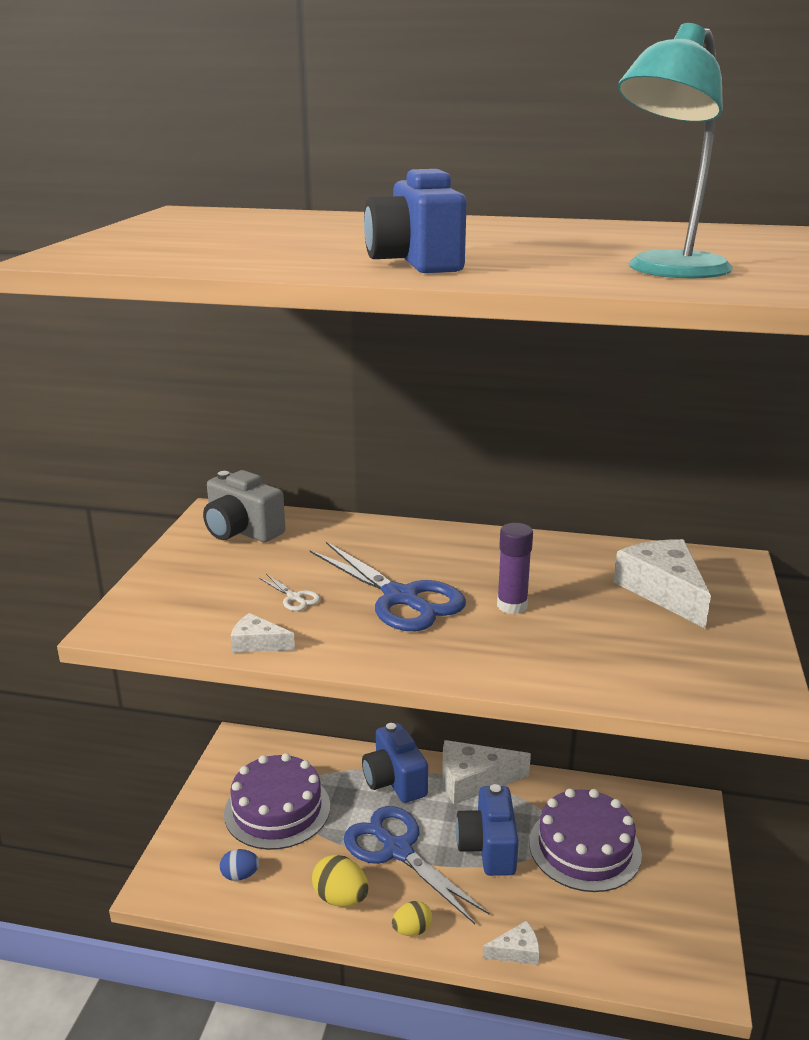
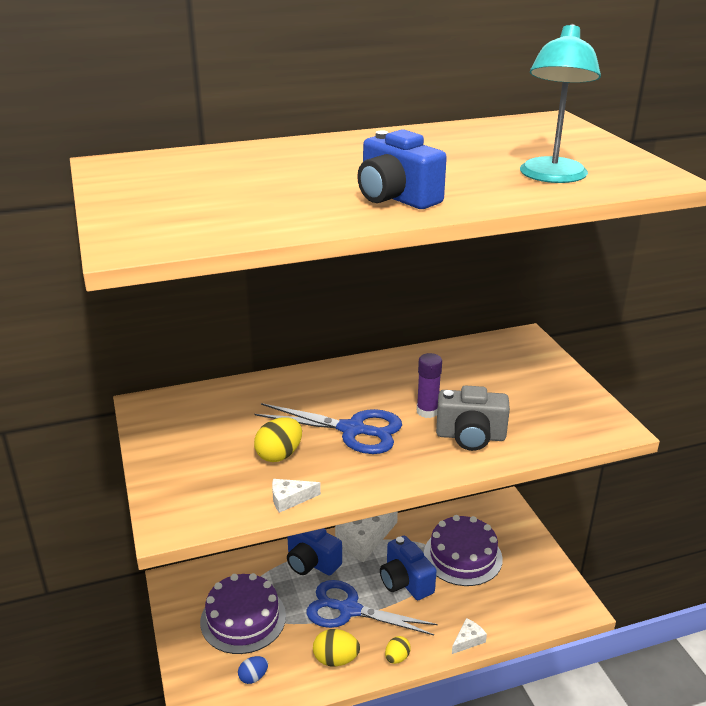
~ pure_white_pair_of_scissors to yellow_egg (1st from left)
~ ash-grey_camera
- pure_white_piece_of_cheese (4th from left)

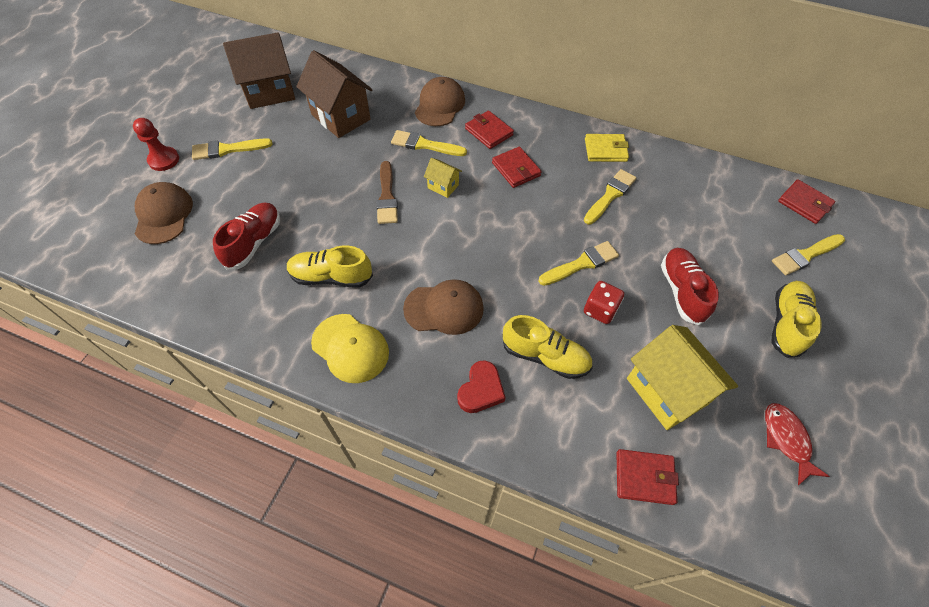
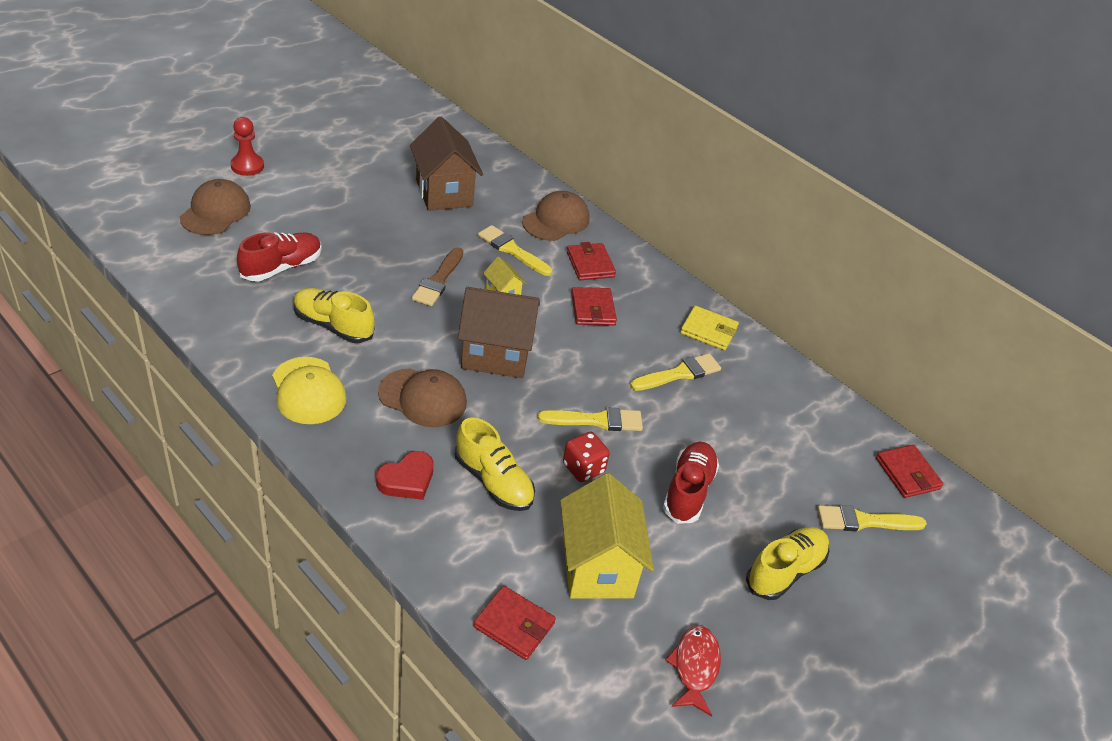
~ russet_house (1st from left in the first image) to russet_house (2nd from left)
- yellow_brush (1st from left)

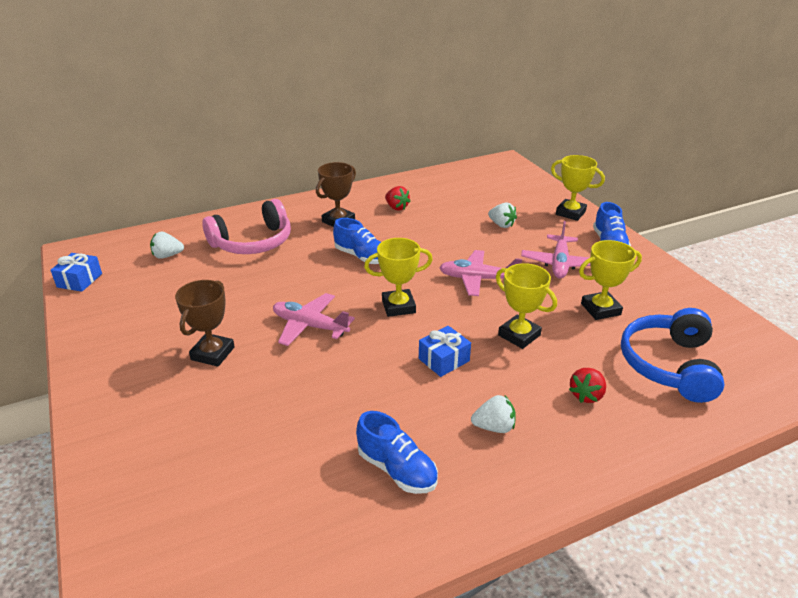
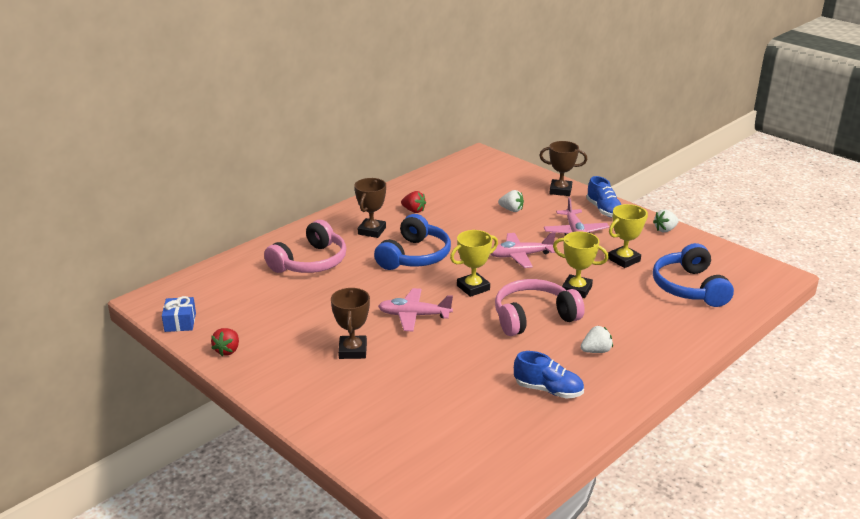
~ red_berry (2nd from left in the first image) to red_berry (1st from left)
~ blue_sneaker (1st from left) to blue_headphones (1st from left)
~ blue_gift (2nd from left) to rosy_headphones (2nd from left)
~ yellow_award_cup (3rd from left) to russet_award_cup (3rd from left)
~ pure_white_berry (1st from left in the first image) to pure_white_berry (3rd from left)

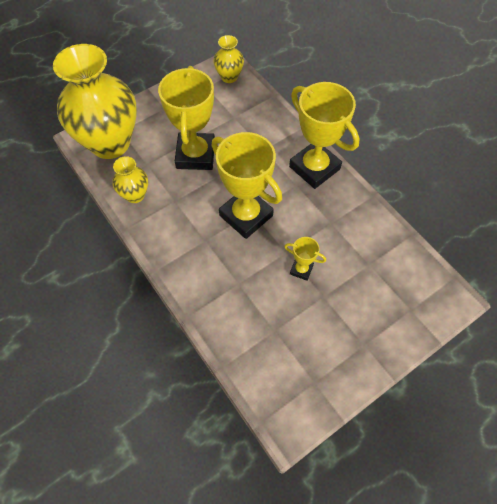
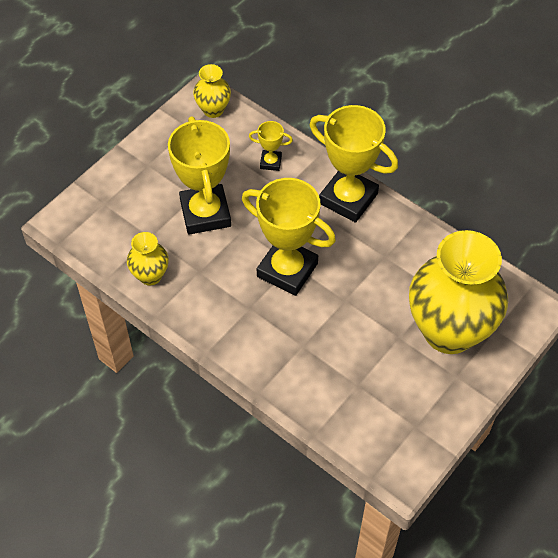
~ yellow_award_cup (3rd from left in the first image) to yellow_award_cup (2nd from left)
~ yellow_flower_vase (1st from left in the first image) to yellow_flower_vase (3rd from left)

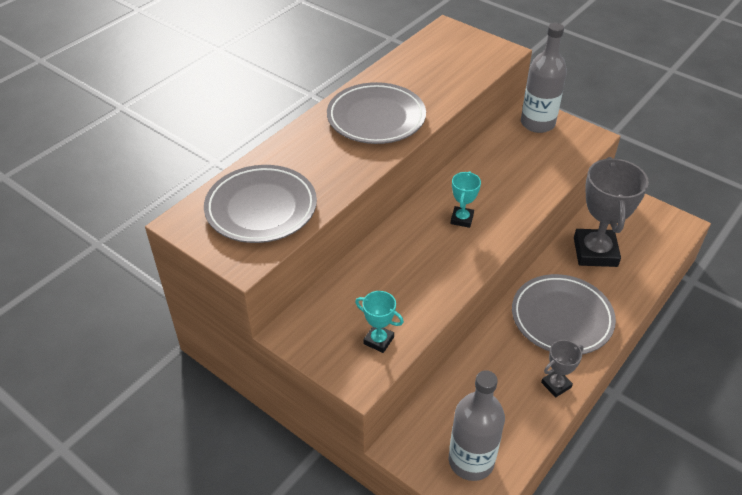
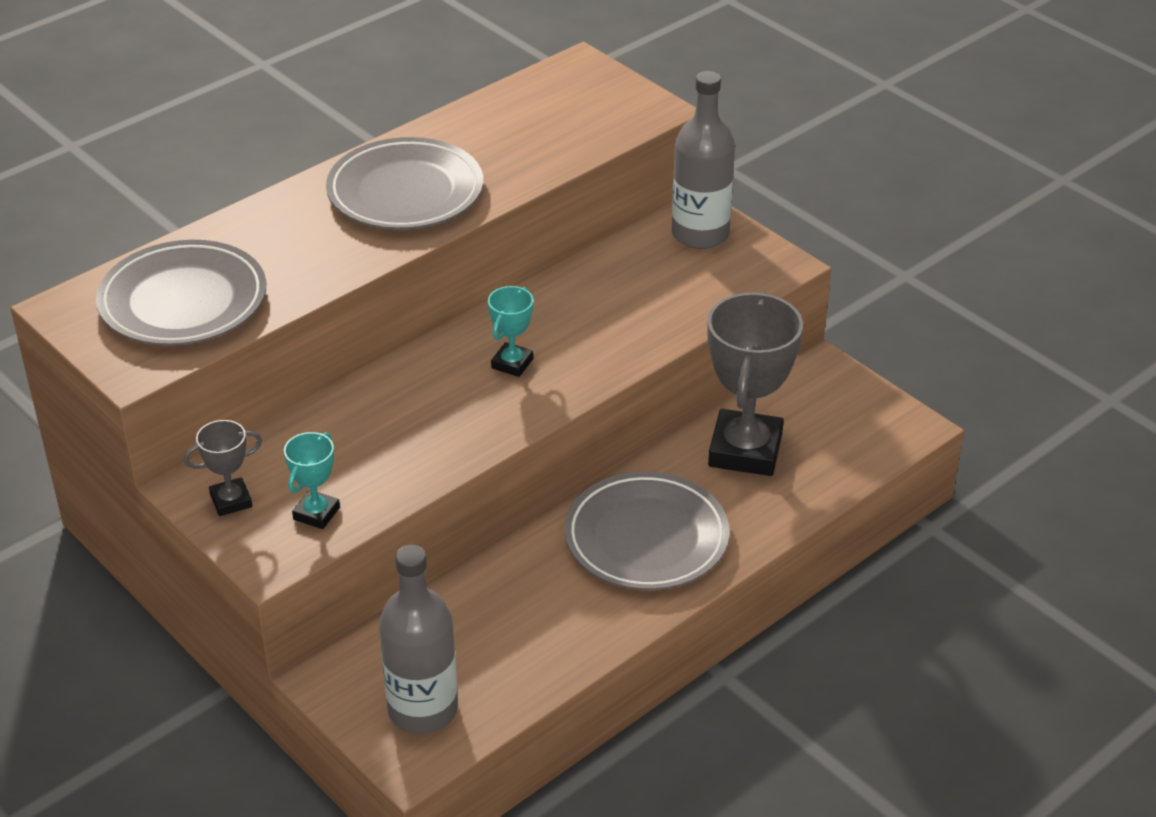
~ ash-grey_award_cup (1st from left)
~ teal_award_cup (1st from left) 75 degrees clockwise

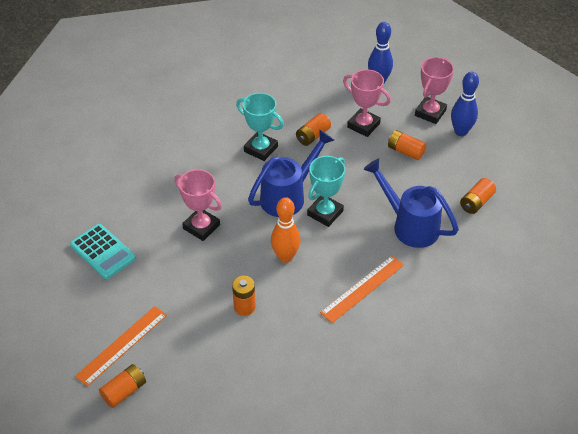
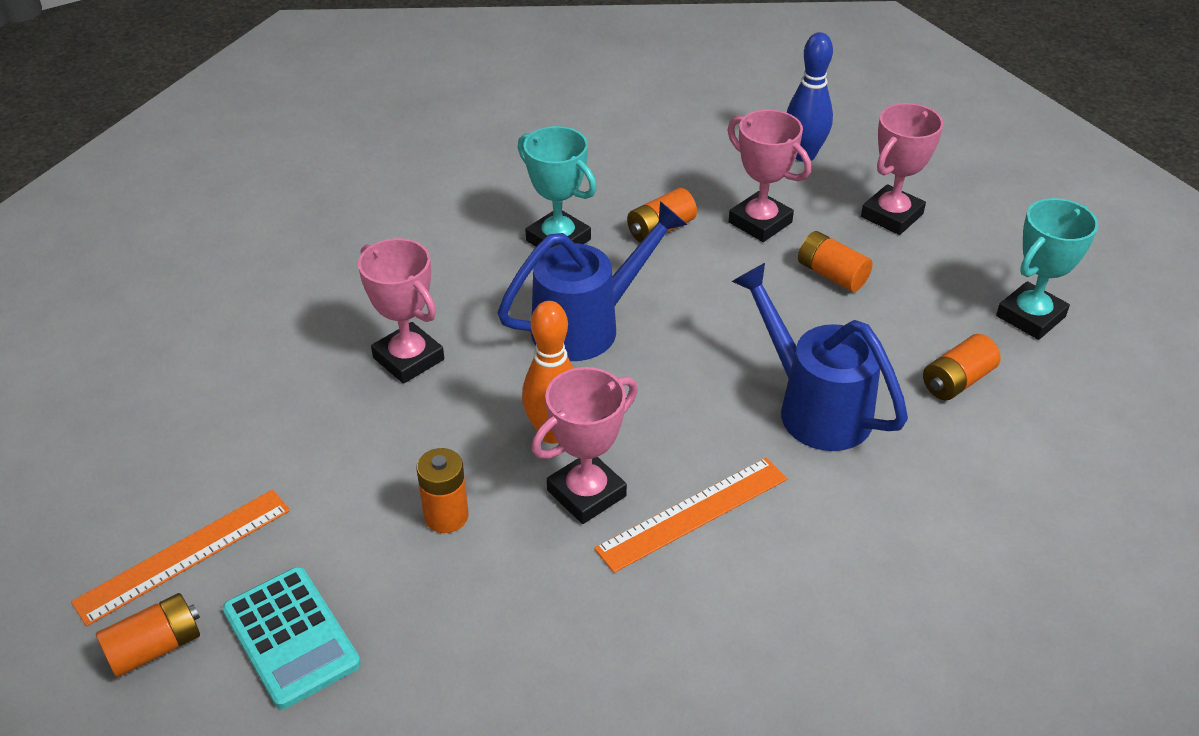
~ teal_pocket_calculator
+ rosy_award_cup (2nd from left)
~ teal_award_cup (2nd from left)
- blue_skittle (2nd from left)

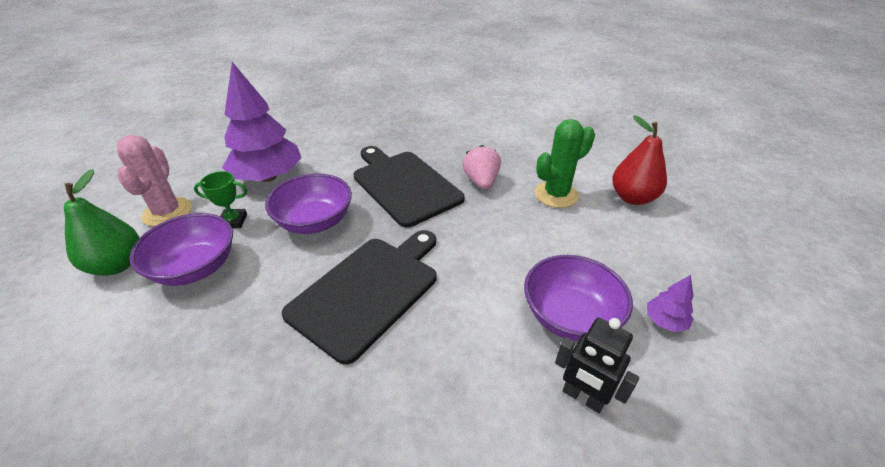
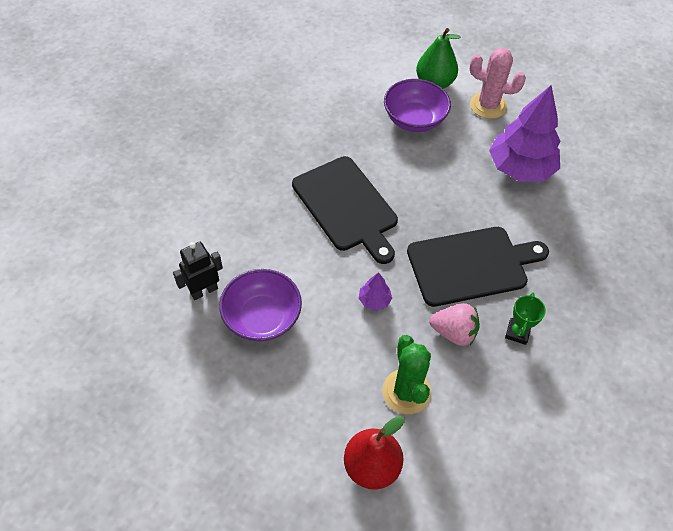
~ royal_purple_fir_tree (2nd from left in the first image) to royal_purple_fir_tree (1st from left)
~ leaf-green_award_cup
- royal_purple_deep_dish (2nd from left)

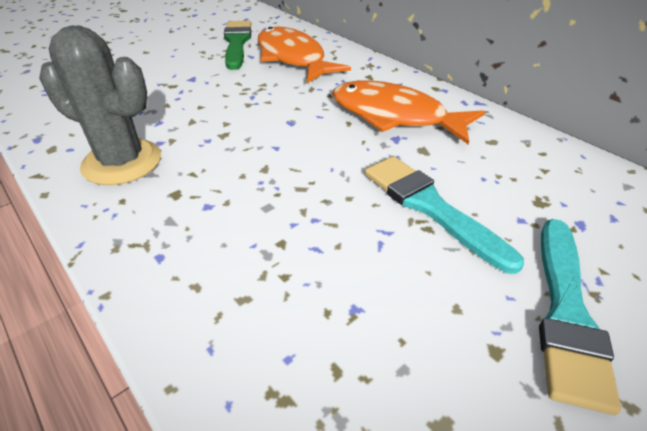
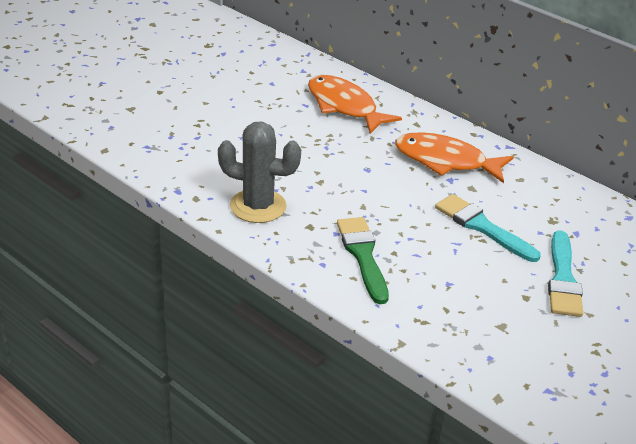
~ leaf-green_brush

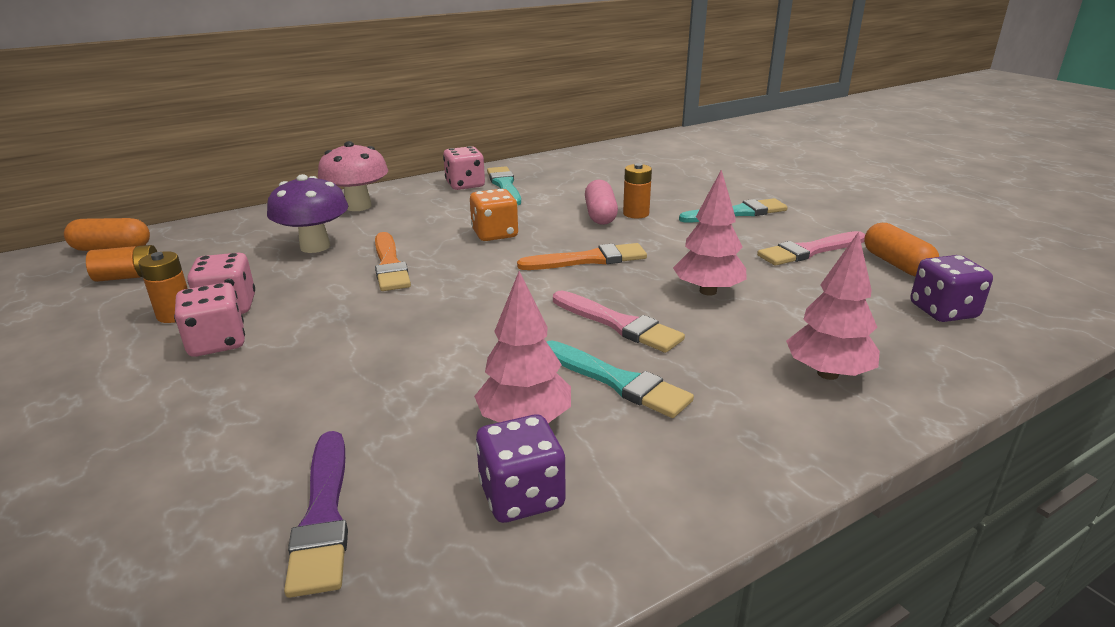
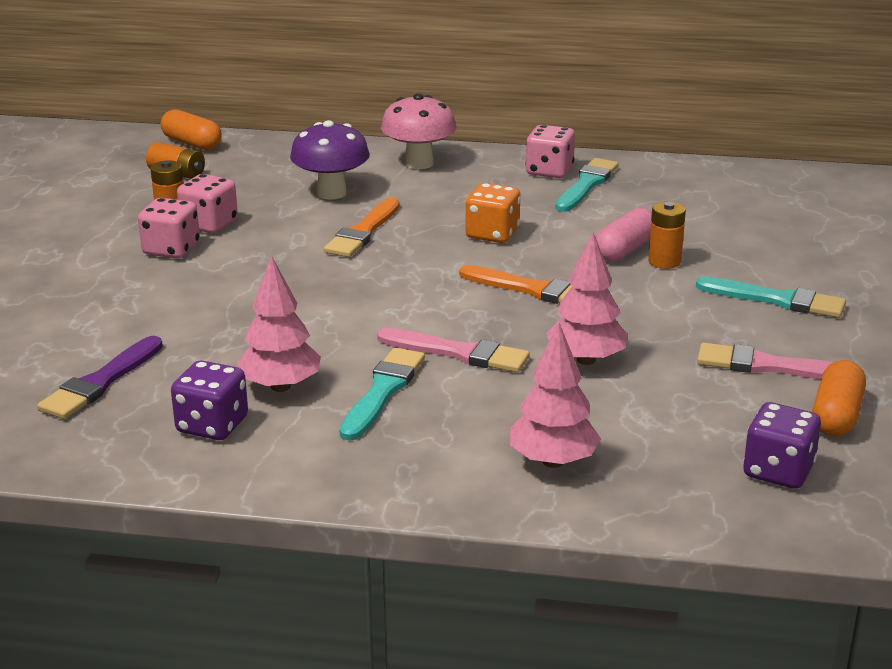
~ teal_brush (2nd from left in the first image) 150 degrees counterclockwise
~ rosy_brush (1st from left) 60 degrees counterclockwise

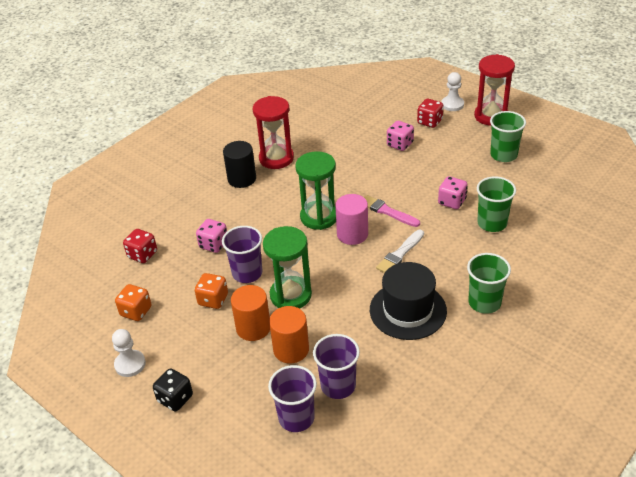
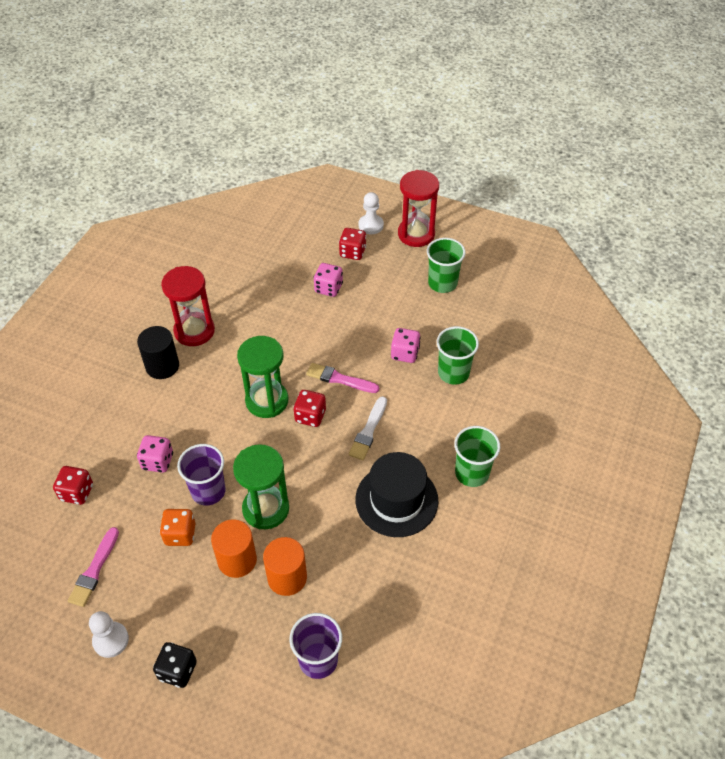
~ bright_orange_game_die (1st from left) to rosy_brush (1st from left)
~ rosy_solid_cylinder to red_game_die (2nd from left)
- royal_purple_beaker (3rd from left)

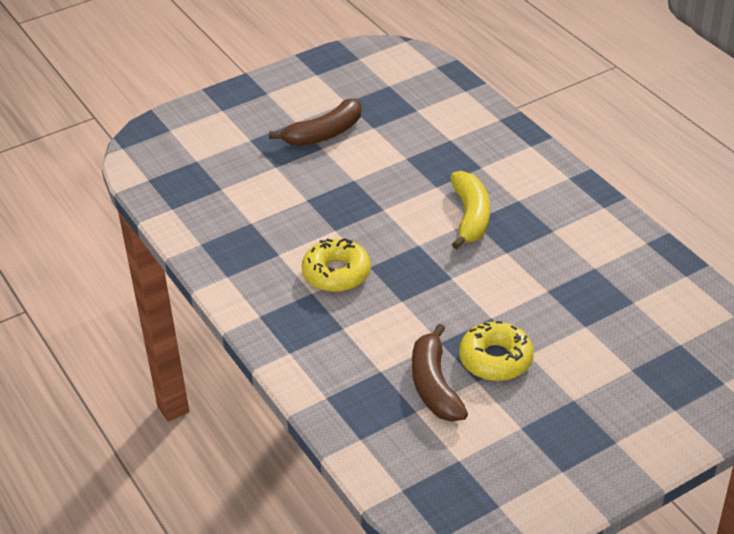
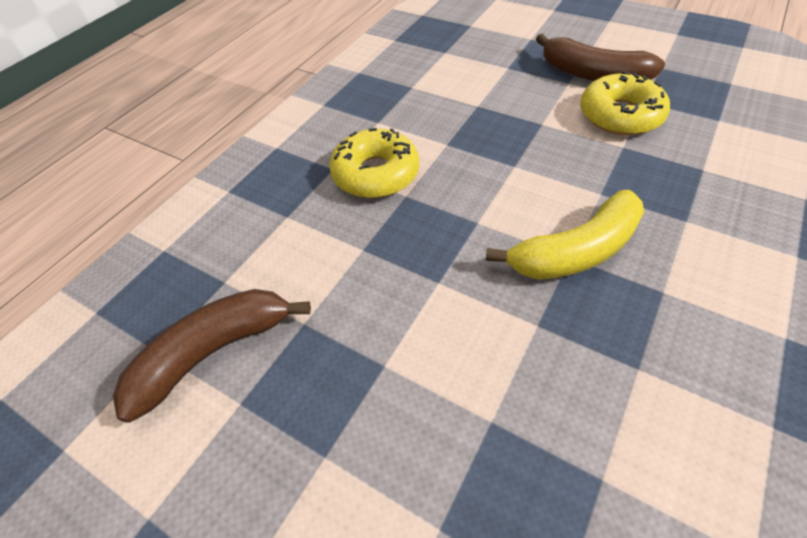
~ yellow_donut (2nd from left)

